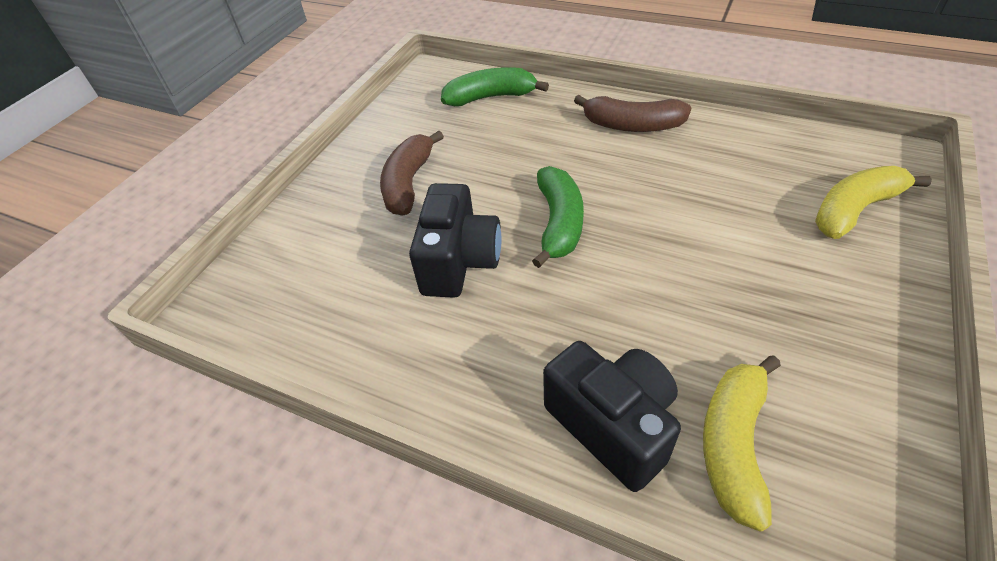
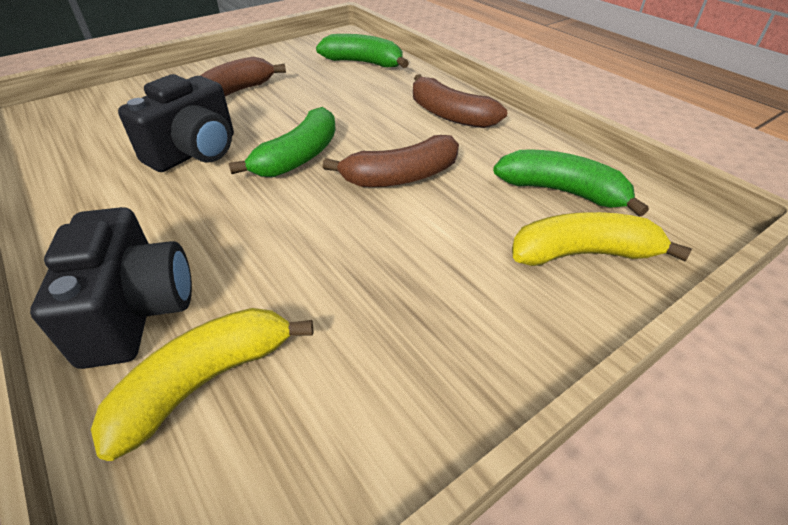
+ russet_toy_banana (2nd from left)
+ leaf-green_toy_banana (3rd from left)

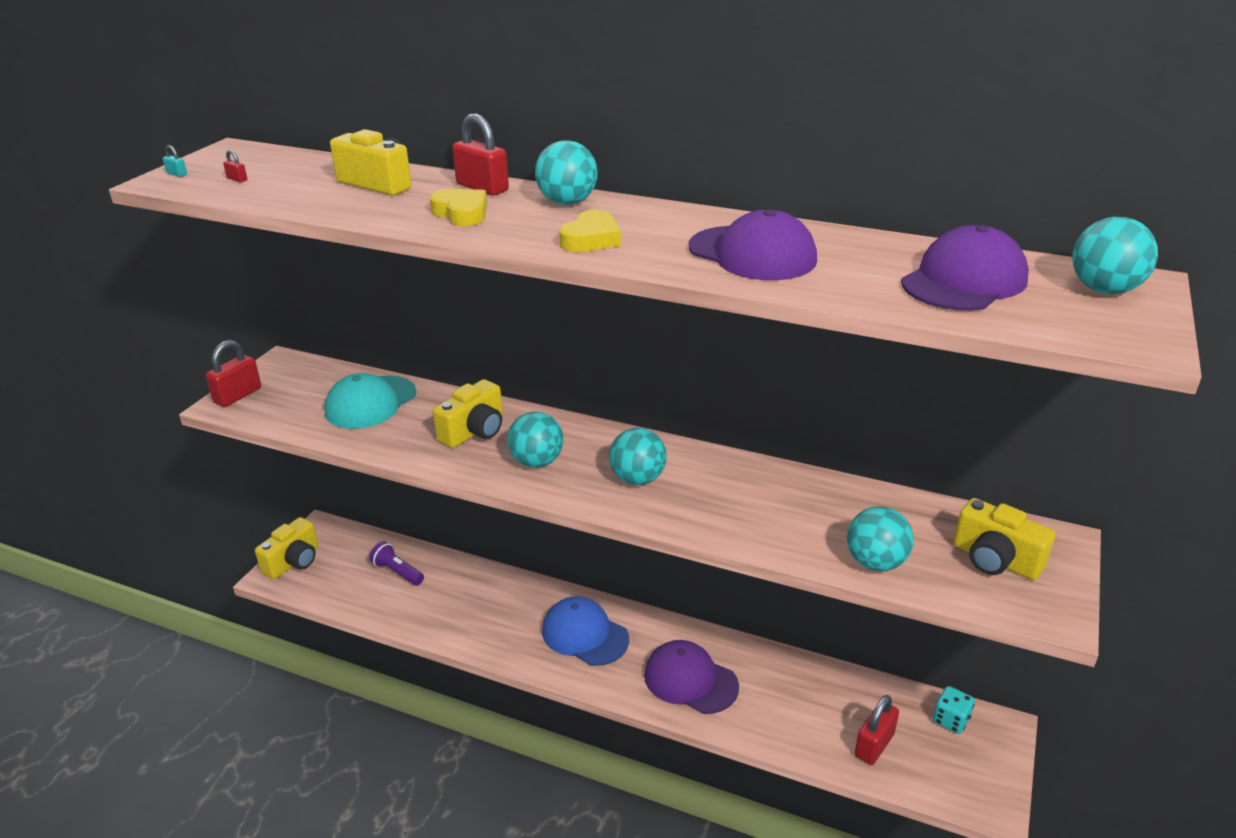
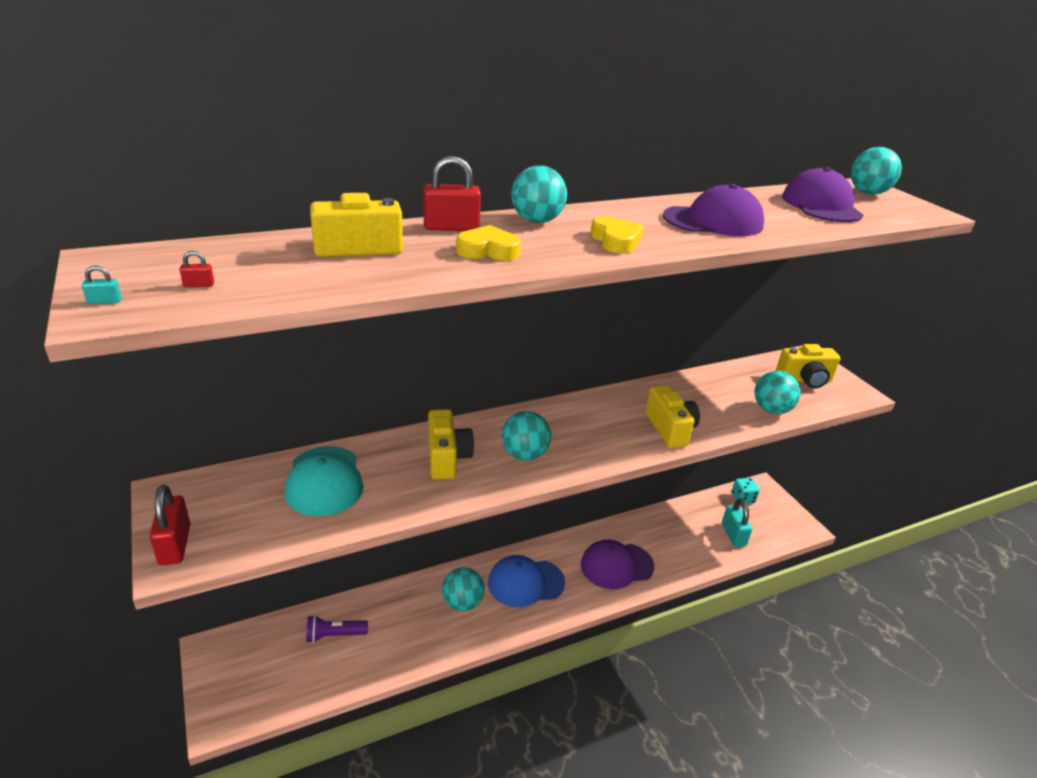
~ teal_sphere (3rd from left in the first image) to teal_sphere (1st from left)
~ yellow_camera (1st from left in the first image) to yellow_camera (3rd from left)
~ red_small_lock (4th from left) to teal_small_lock (2nd from left)

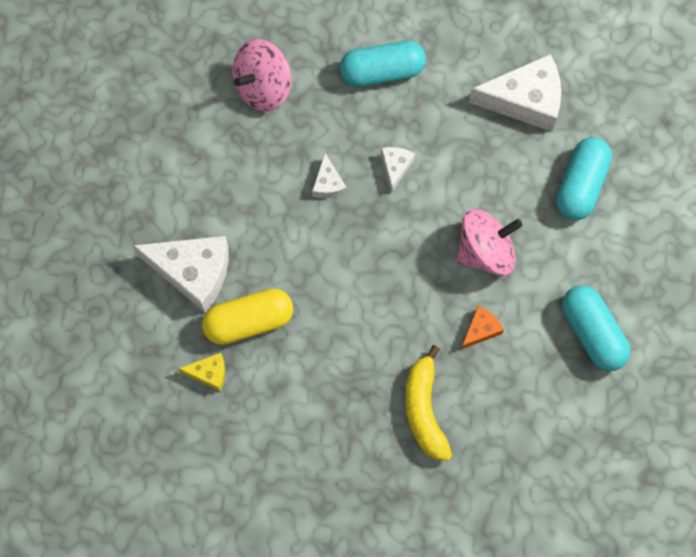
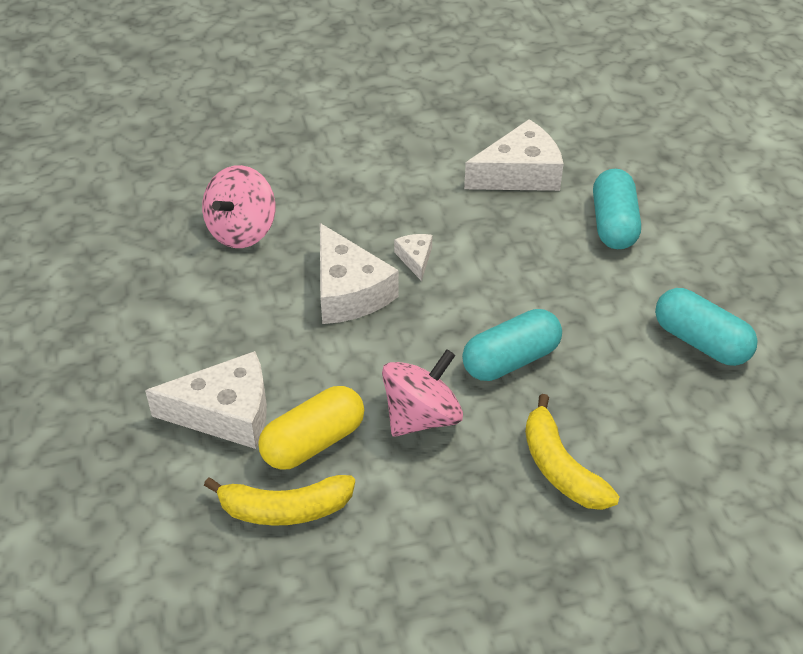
~ yellow_piece_of_cheese to yellow_toy_banana (1st from left)
~ pure_white_piece_of_cheese (2nd from left) x2.07
~ rosy_toy_top (2nd from left)
~ teal_capsule (1st from left)
- bright_orange_piece_of_cheese

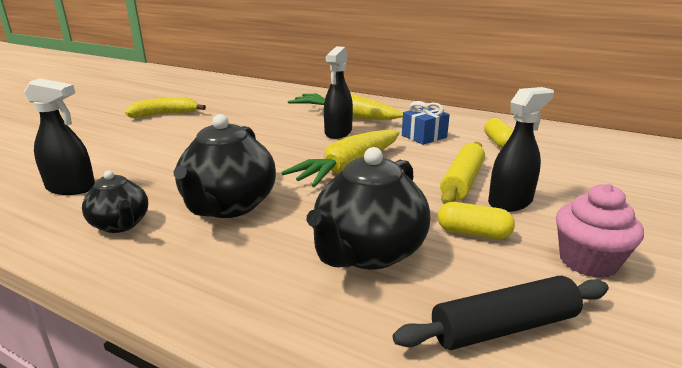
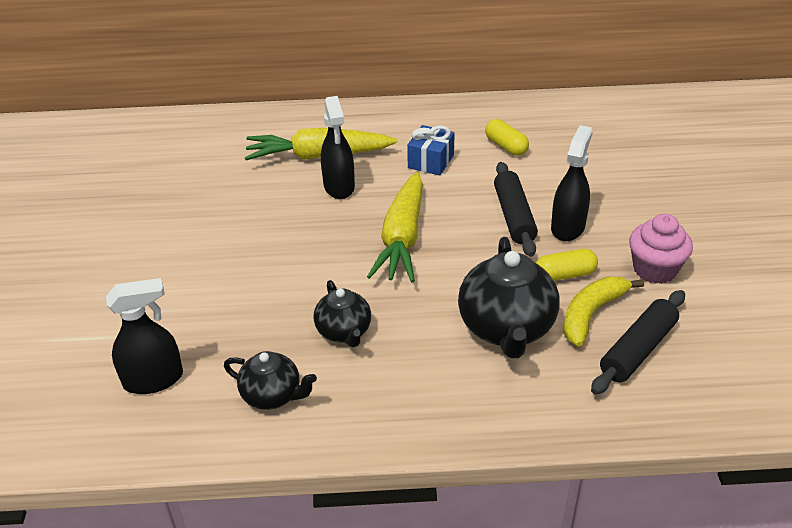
~ ebony_teapot (2nd from left) x0.58
~ yellow_pastry_roller to ebony_pastry_roller (1st from left)
~ yellow_toy_banana

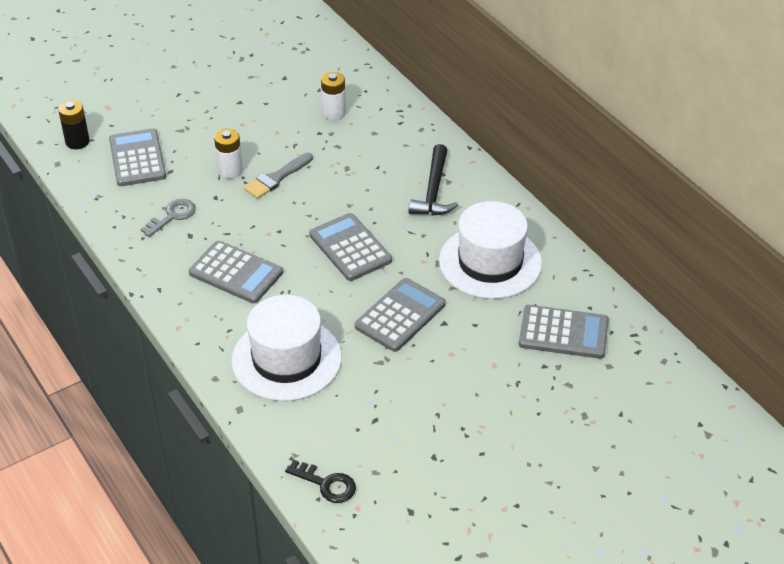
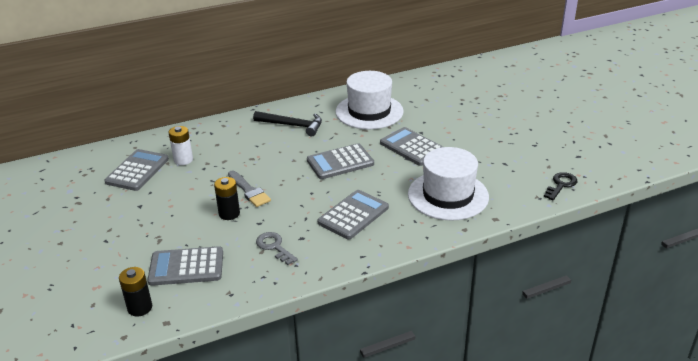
~ ash-grey_pocket_calculator (5th from left in the first image) to ash-grey_pocket_calculator (1st from left)
~ pure_white_AA_battery (1st from left) to ebony_AA_battery (2nd from left)

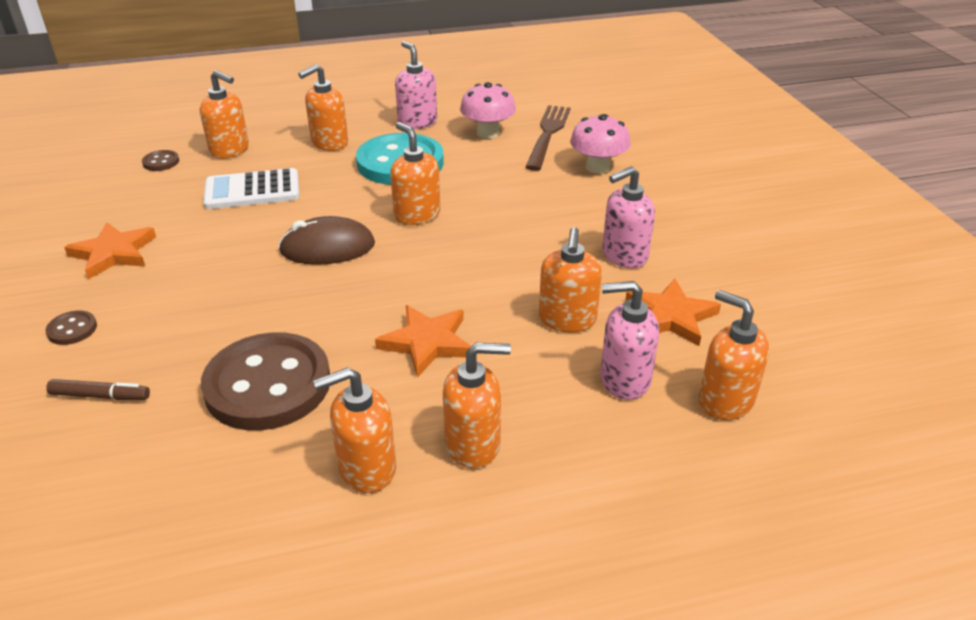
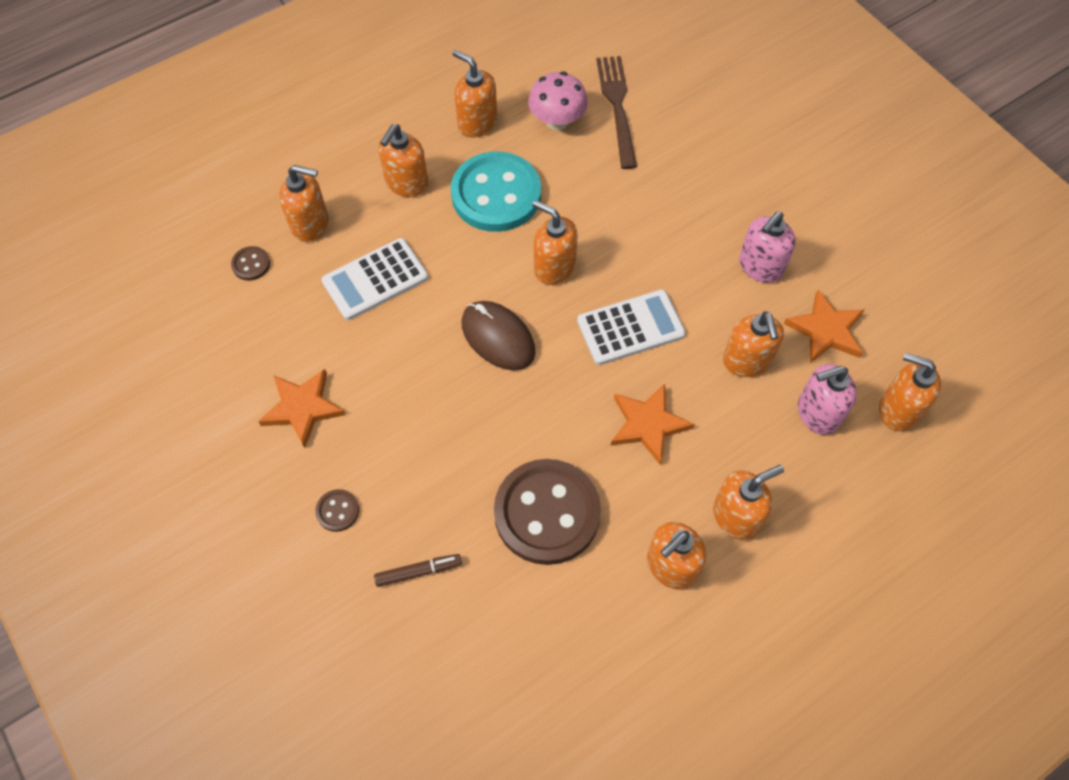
~ rosy_pump_bottle (1st from left) to bright_orange_pump_bottle (3rd from left)
~ russet_PC_mouse 75 degrees clockwise
+ pure_white_pocket_calculator (2nd from left)
- rosy_toadstool (2nd from left)

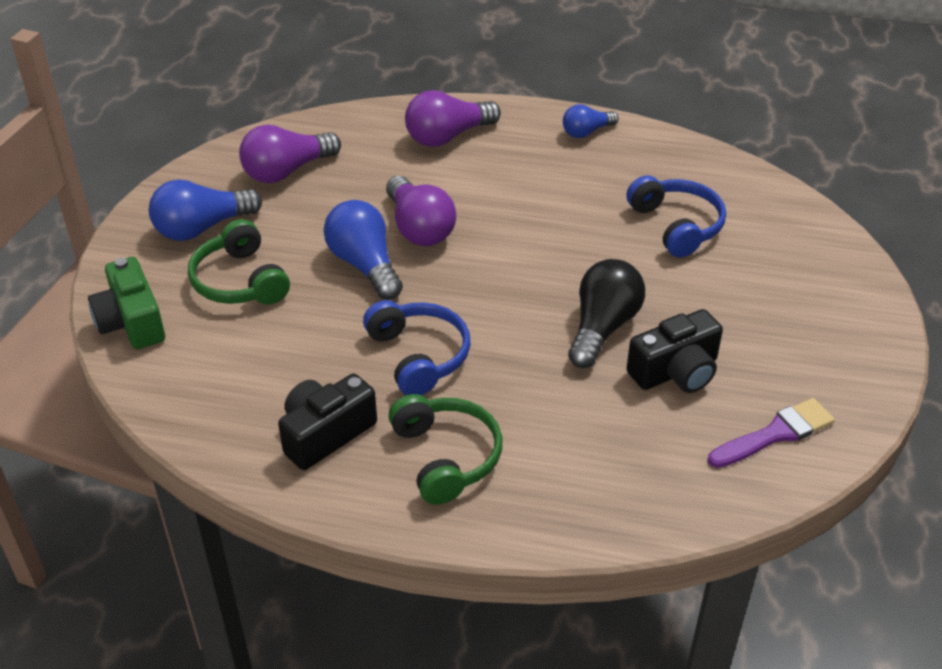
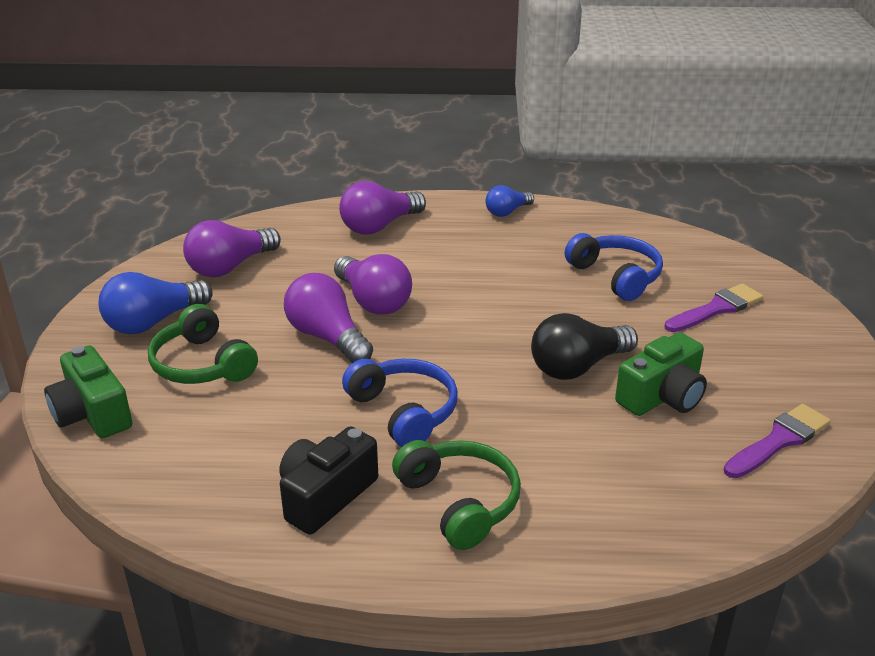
~ blue_lightbulb (2nd from left) to royal_purple_lightbulb (2nd from left)
~ ebony_lightbulb 135 degrees counterclockwise
~ ebony_camera (2nd from left) to leaf-green_camera (2nd from left)
+ royal_purple_brush (1st from left)

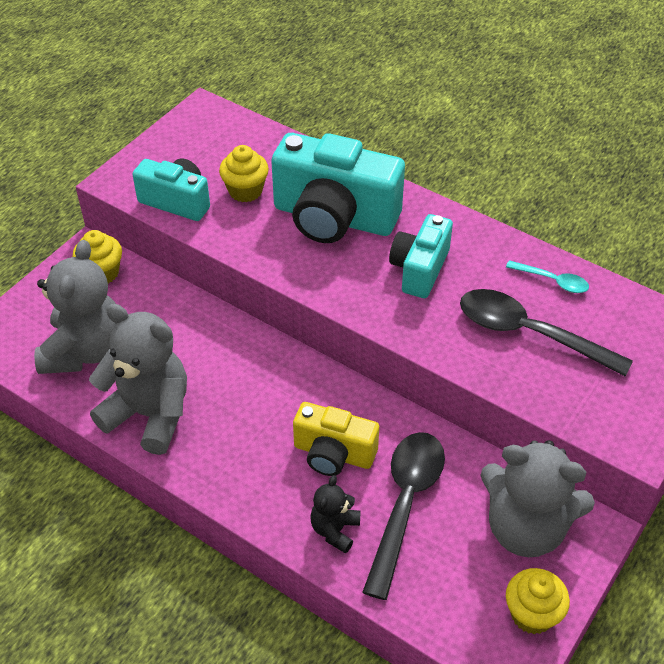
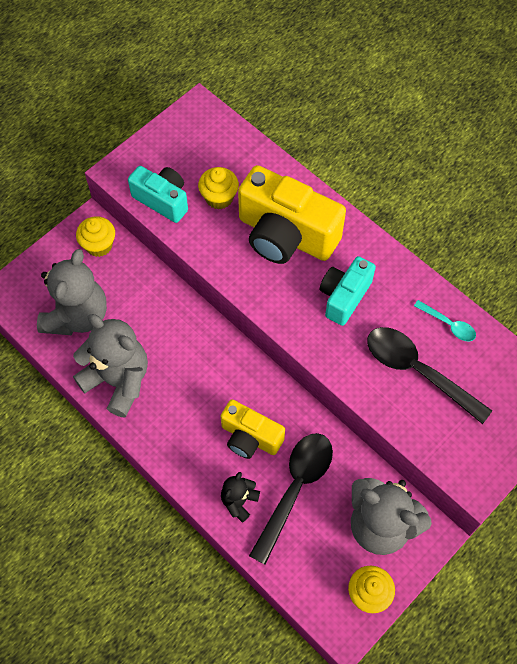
~ teal_camera (2nd from left) to yellow_camera (2nd from left)

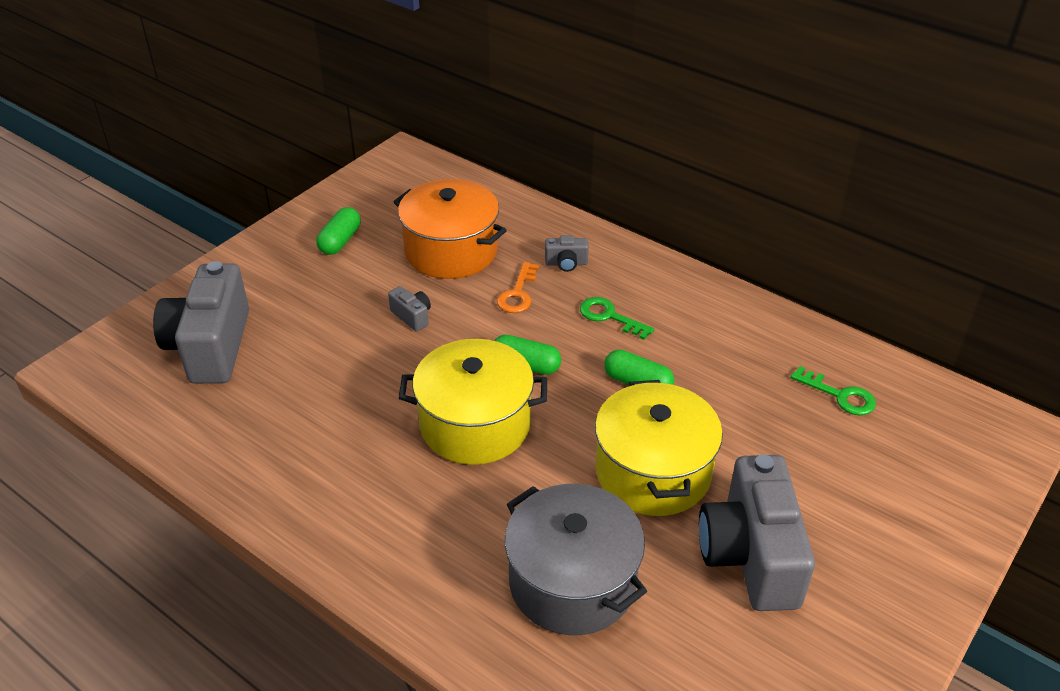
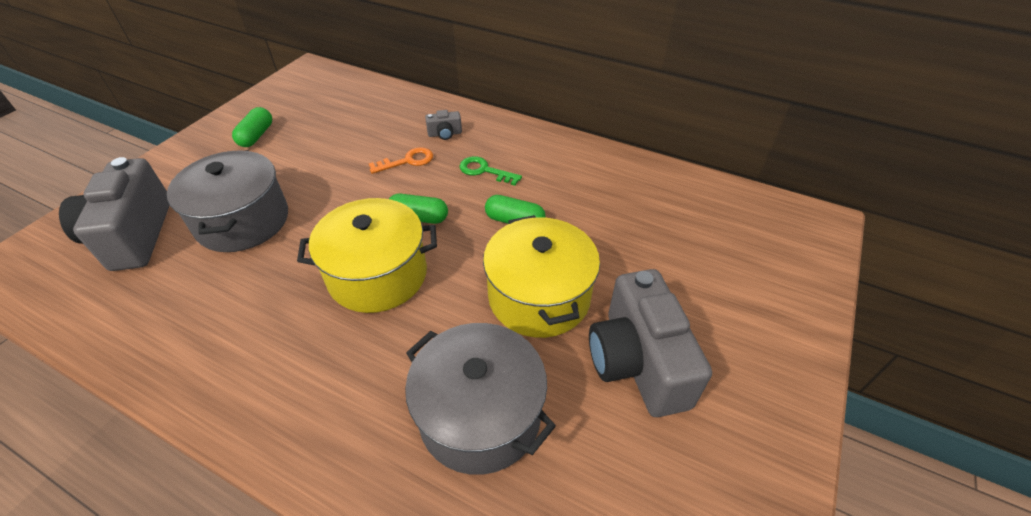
+ ash-grey_pot (1st from left)
~ bright_orange_door_key 120 degrees counterclockwise
- ash-grey_camera (2nd from left)
- bright_orange_pot
- leaf-green_door_key (2nd from left)

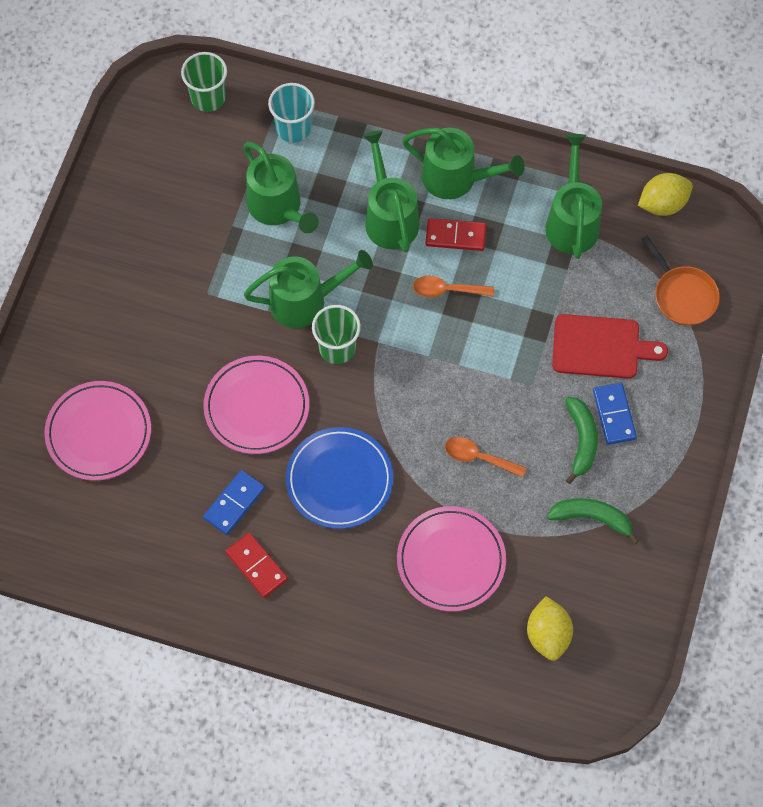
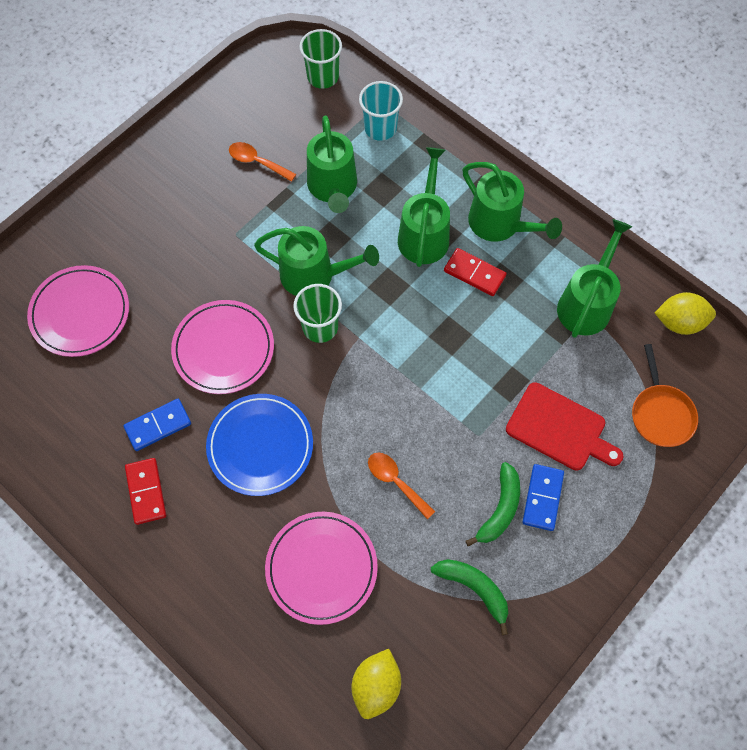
~ bright_orange_teaspoon (1st from left)

